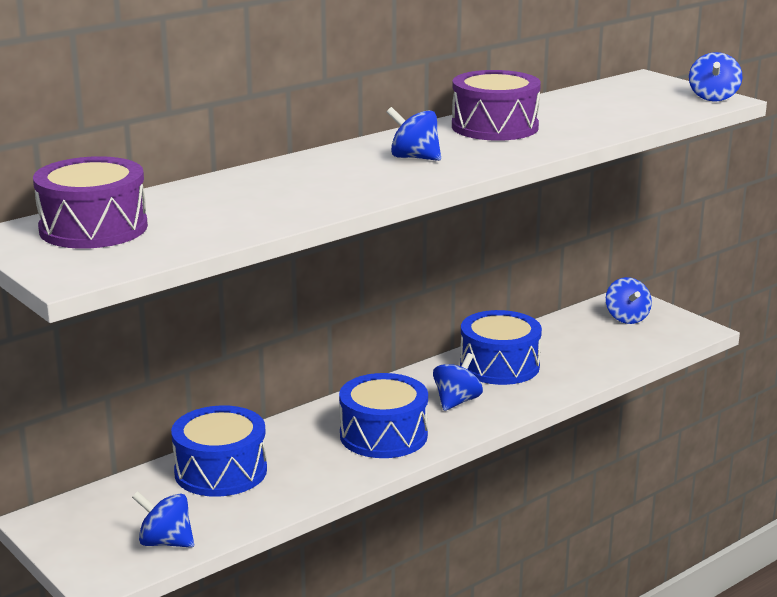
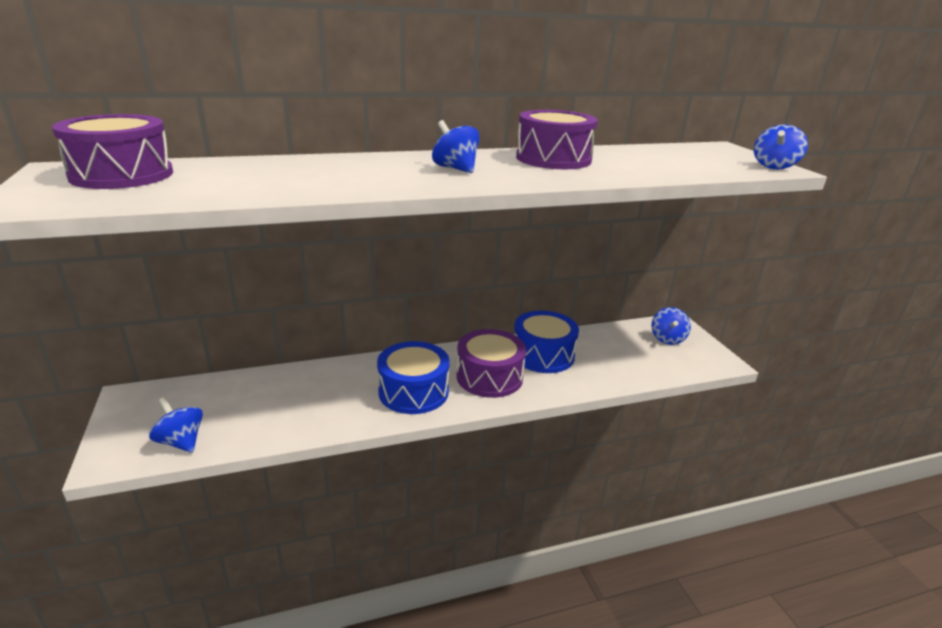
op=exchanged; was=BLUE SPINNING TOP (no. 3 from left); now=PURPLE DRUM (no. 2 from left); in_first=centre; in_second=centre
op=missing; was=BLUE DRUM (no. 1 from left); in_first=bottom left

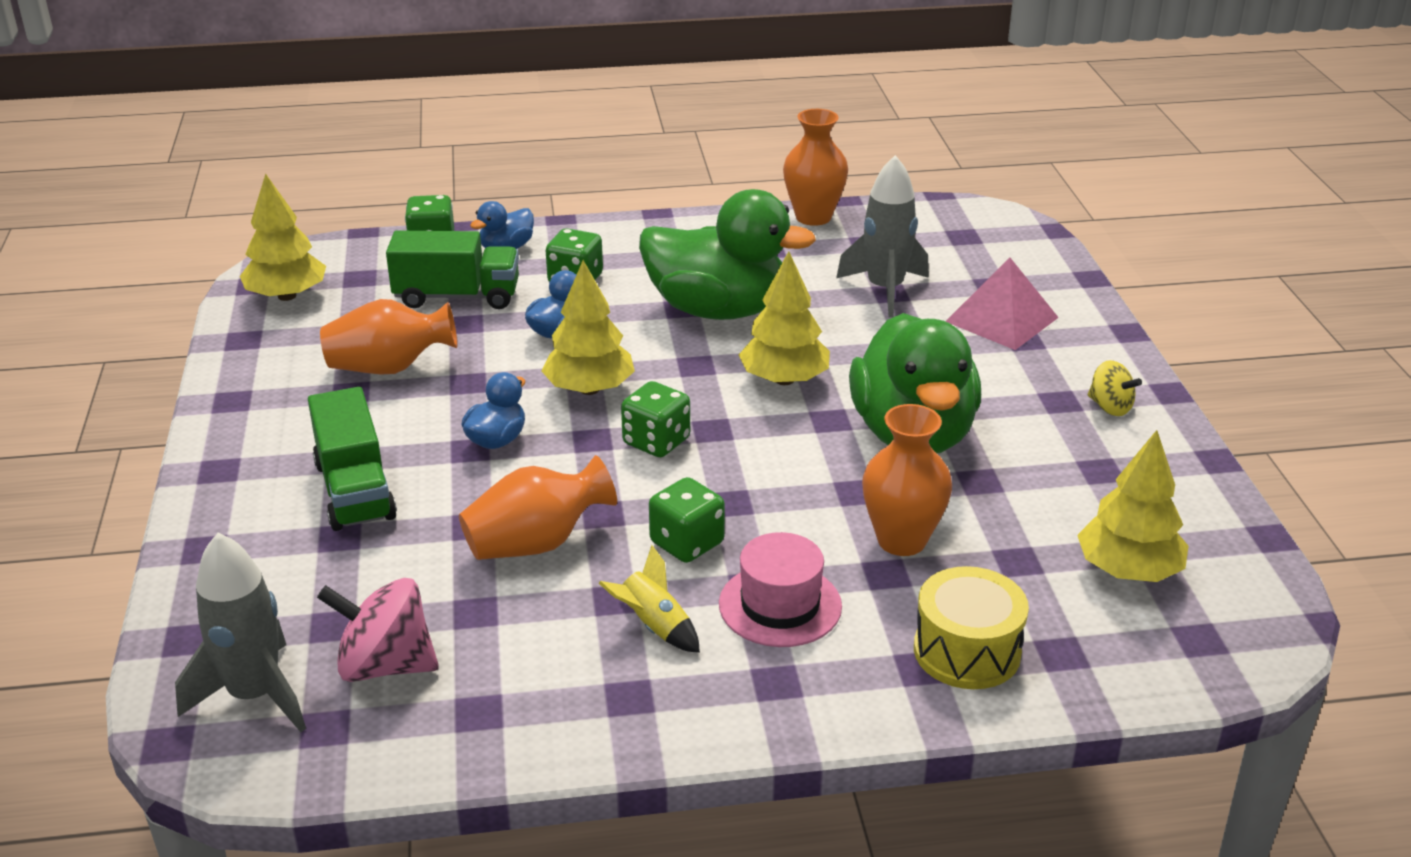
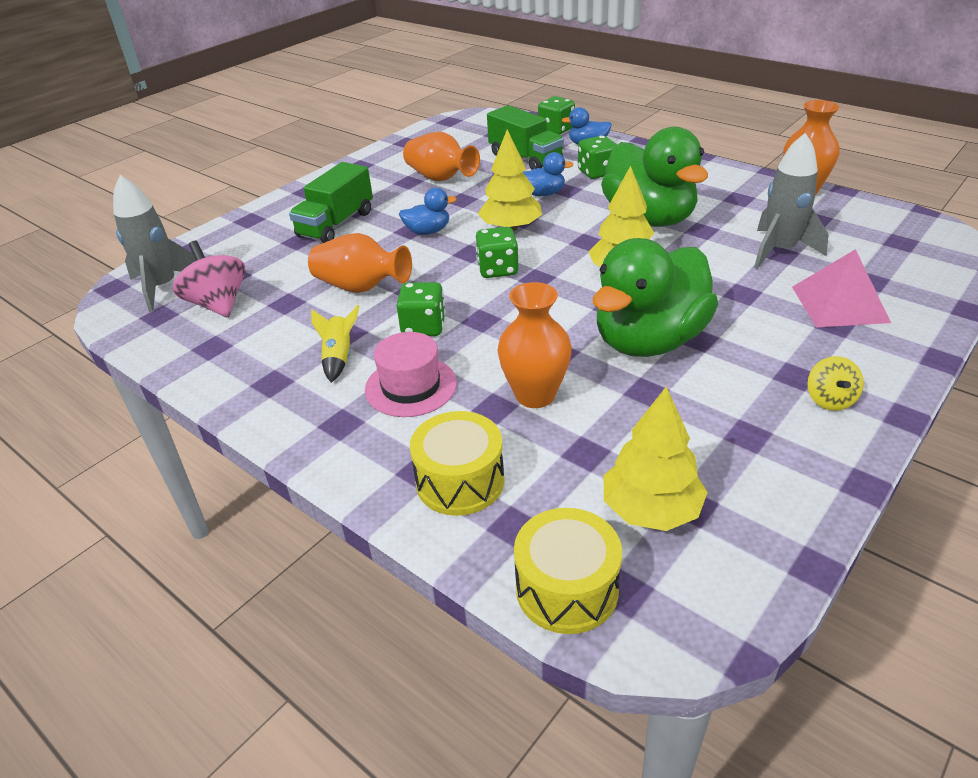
op=appeared; now=YELLOW DRUM (no. 2 from left); in_second=bottom centre
op=missing; was=YELLOW TREE (no. 1 from left); in_first=top left

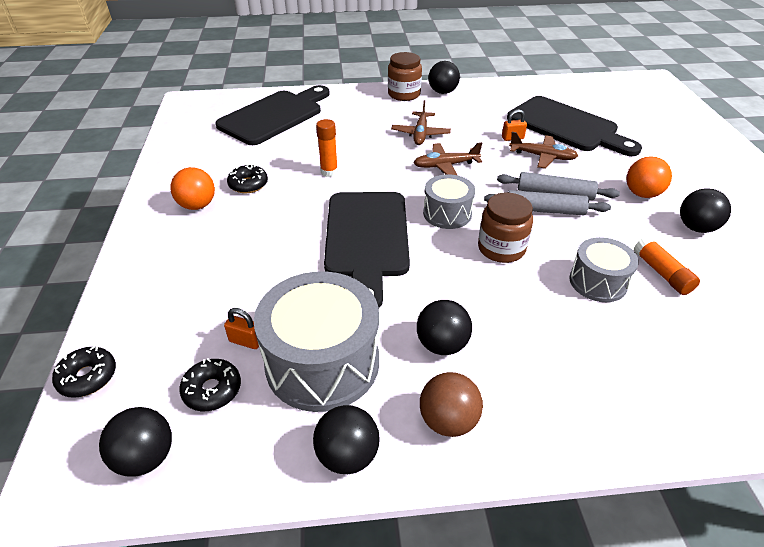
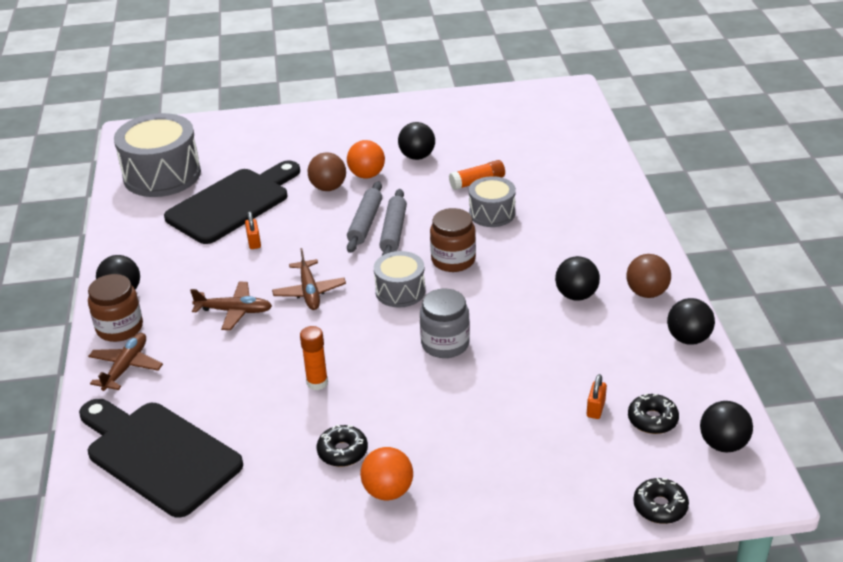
op=relocated; was=BROWN PLANE (no. 3 from left in the first image); now=BROWN PLANE (no. 1 from left); in_first=top right; in_second=middle left
op=relocated; was=GREY DRUM (no. 1 from left); in_first=centre; in_second=top left
op=appeared; now=BROWN BALL (no. 1 from left); in_second=top centre
op=exchanged; was=BLACK CUTTING BOARD (no. 2 from left); now=GREY JAR; in_first=centre; in_second=centre

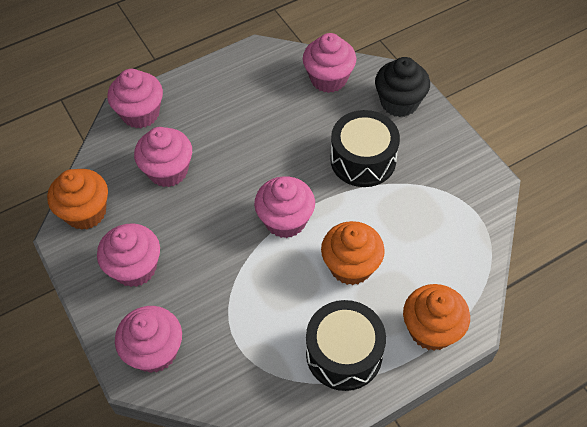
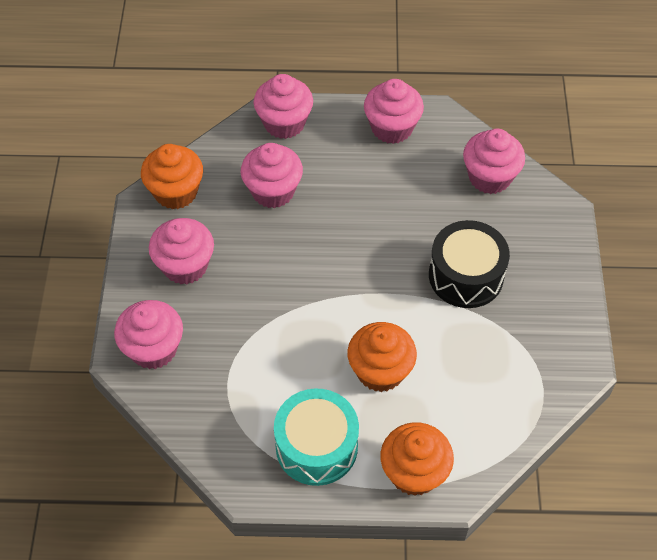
op=colour; was=BLACK DRUM (no. 1 from left); now=TURQUOISE DRUM; in_first=bottom centre; in_second=bottom centre
op=relocated; was=PINK CUPCAKE (no. 5 from left); in_first=centre; in_second=top centre
op=missing; was=BLACK CUPCAKE; in_first=top right

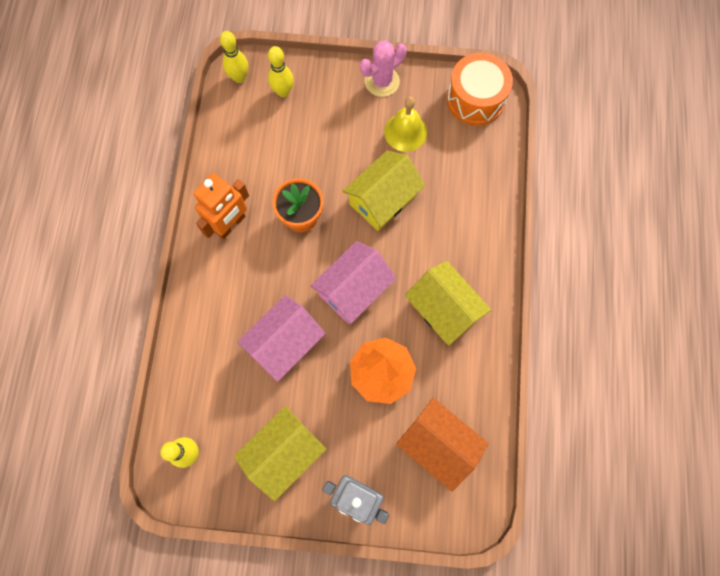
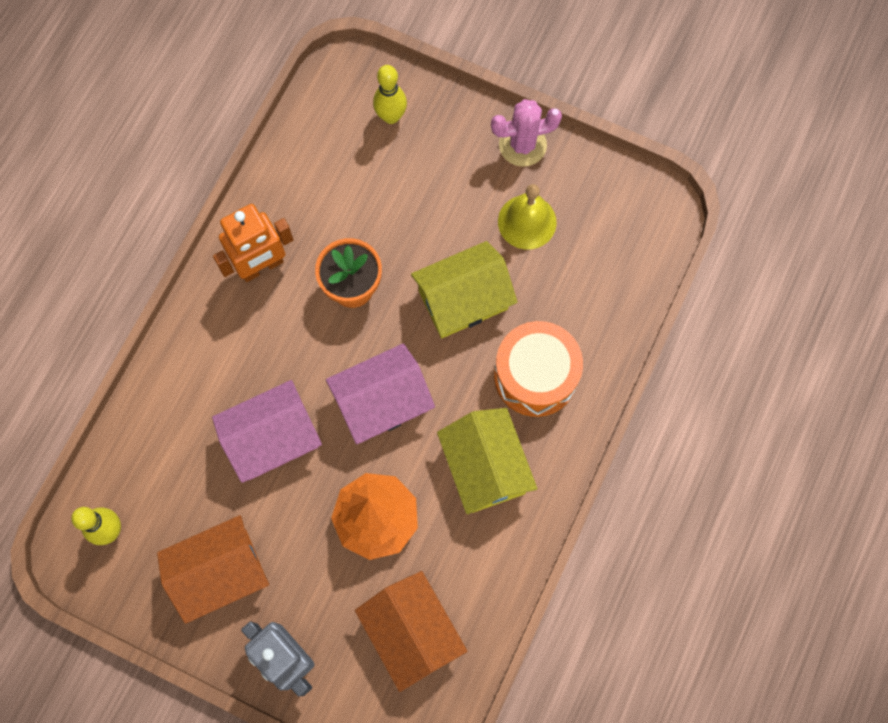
op=colour; was=YELLOW HOUSE (no. 1 from left); now=ORANGE HOUSE (no. 1 from left); in_first=bottom centre; in_second=bottom left
op=relocated; was=ORANGE DRUM; in_first=top right; in_second=centre
op=missing; was=YELLOW BOWLING PIN (no. 2 from left); in_first=top left

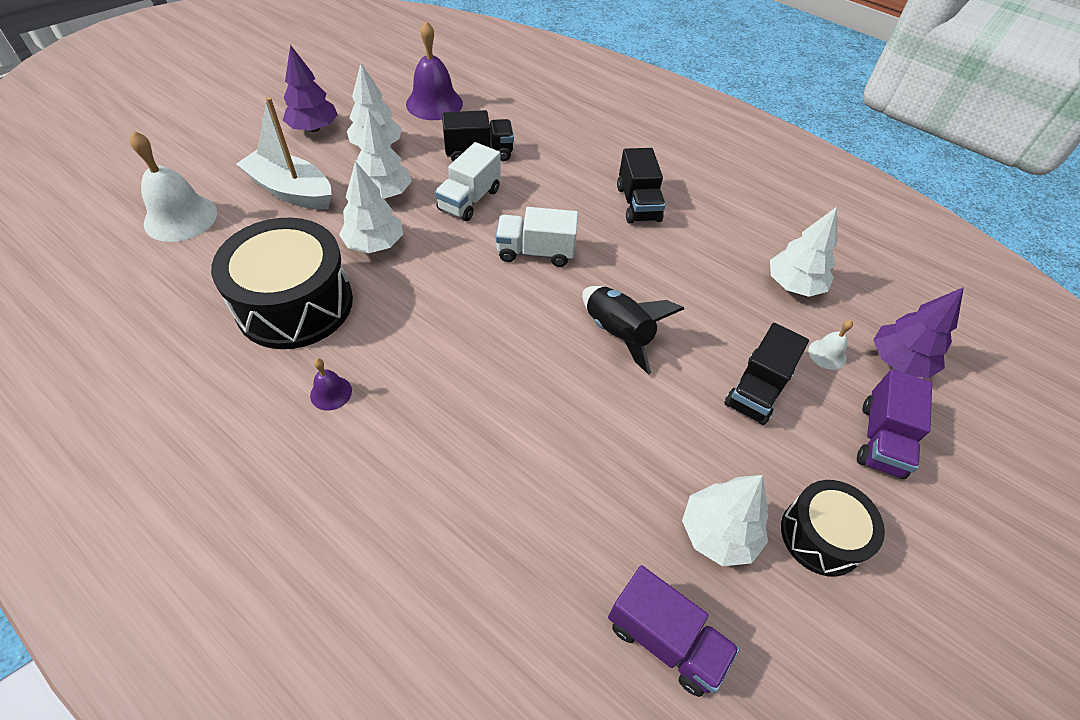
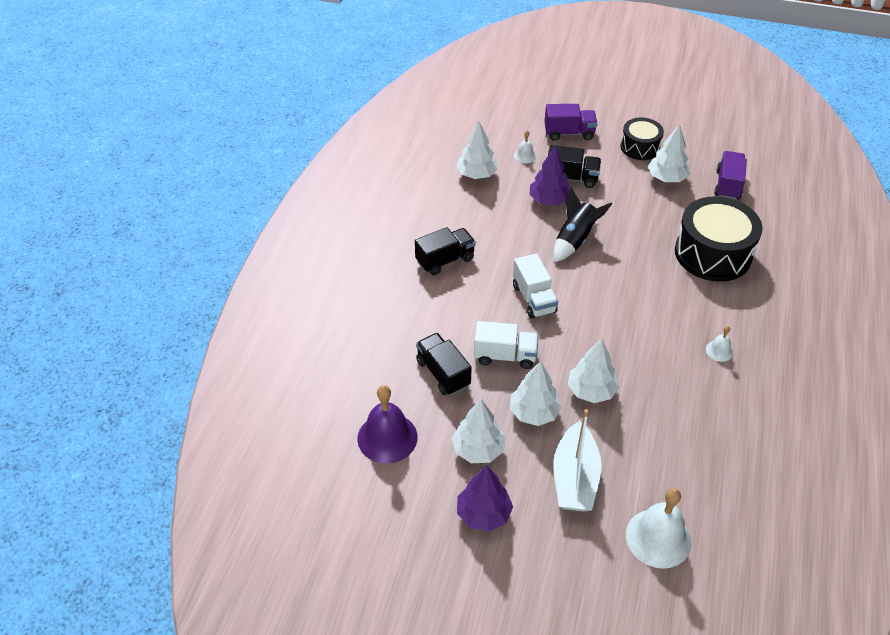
op=relocated; was=PURPLE TREE (no. 2 from left); in_first=middle right; in_second=top centre
op=relocated; was=BLACK DRUM (no. 1 from left in the first image); now=BLACK DRUM (no. 2 from left); in_first=middle left; in_second=middle right
op=colour; was=PURPLE BELL (no. 1 from left); now=WHITE BELL (no. 3 from left); in_first=middle left; in_second=middle right

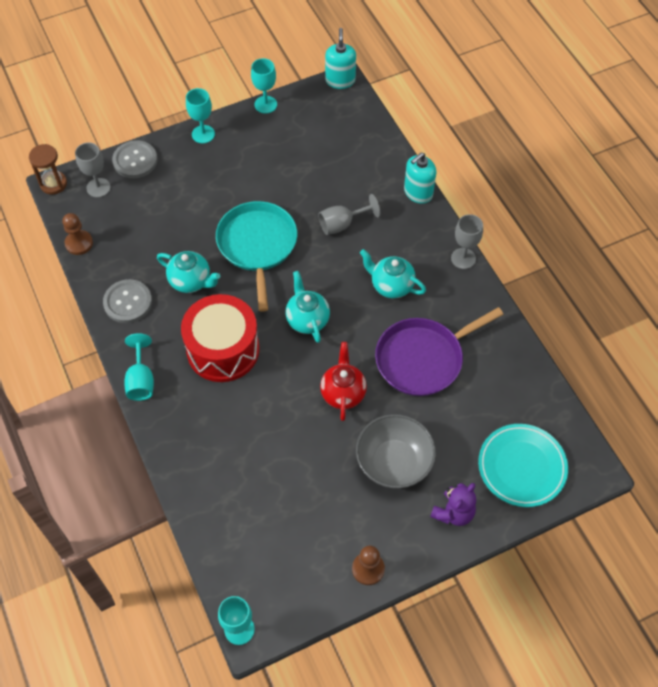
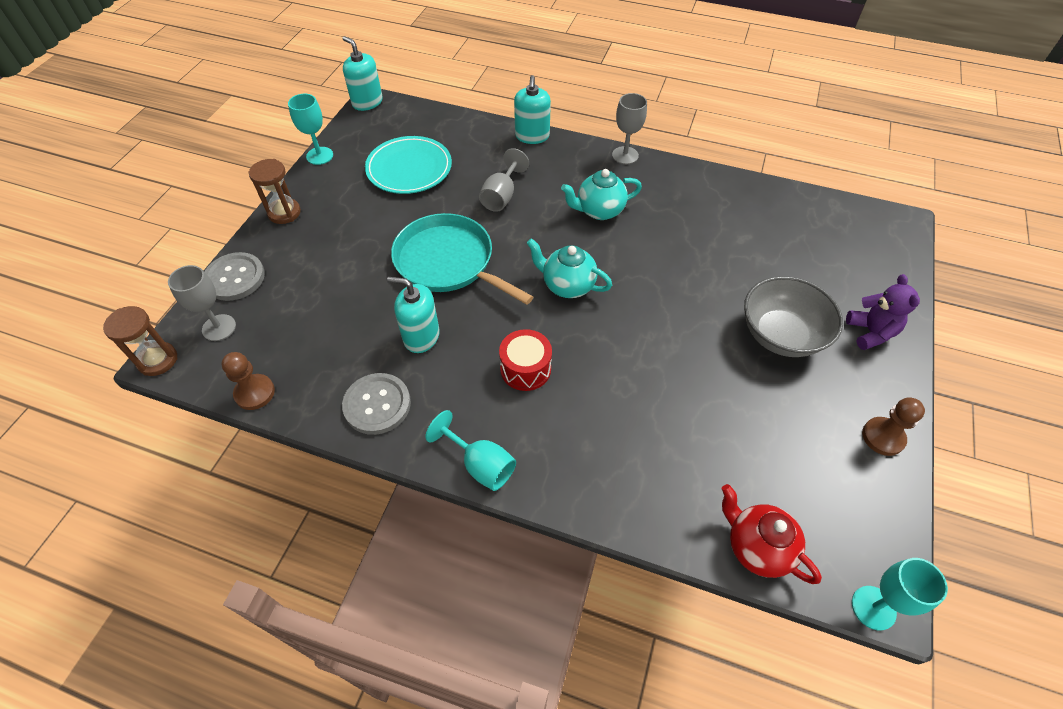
op=exchanged; was=TURQUOISE GOBLET (no. 2 from left); now=BROWN HOURGLASS (no. 2 from left); in_first=top left; in_second=top left
op=relocated; was=TURQUOISE PLATE; in_first=bottom right; in_second=top centre
op=exchanged; was=TURQUOISE TEAPOT (no. 1 from left); now=TURQUOISE SOAP DISPENSER (no. 2 from left); in_first=middle left; in_second=centre
op=size; was=RED DRUM; in_first=centre; in_second=centre; ratio=0.54
op=relocated; was=RED TEAPOT; in_first=centre; in_second=bottom right
op=missing; was=PURPLE PAN; in_first=middle right

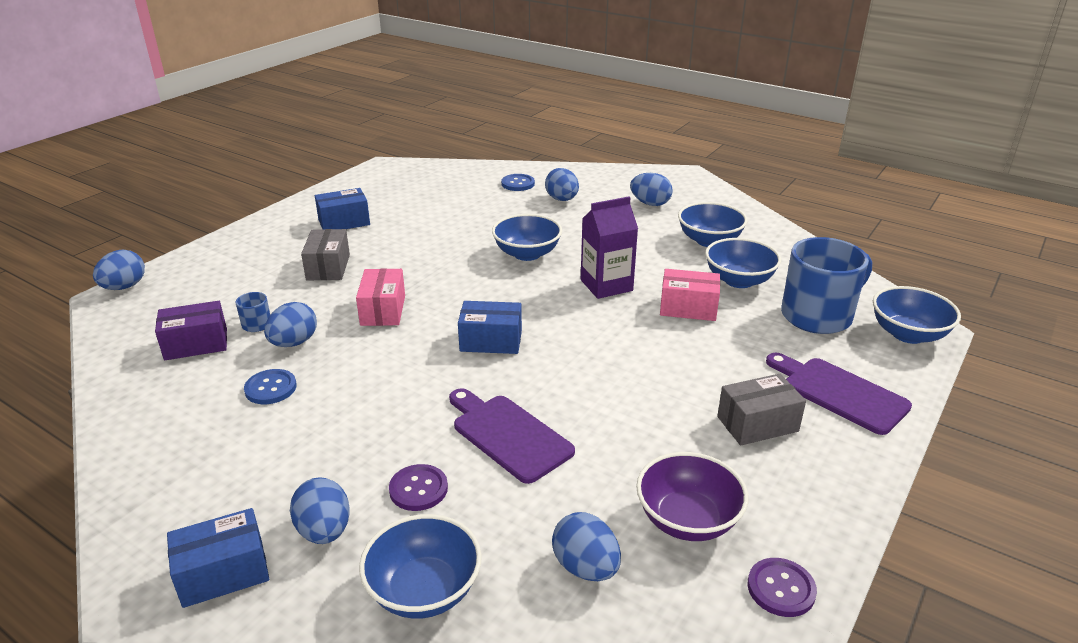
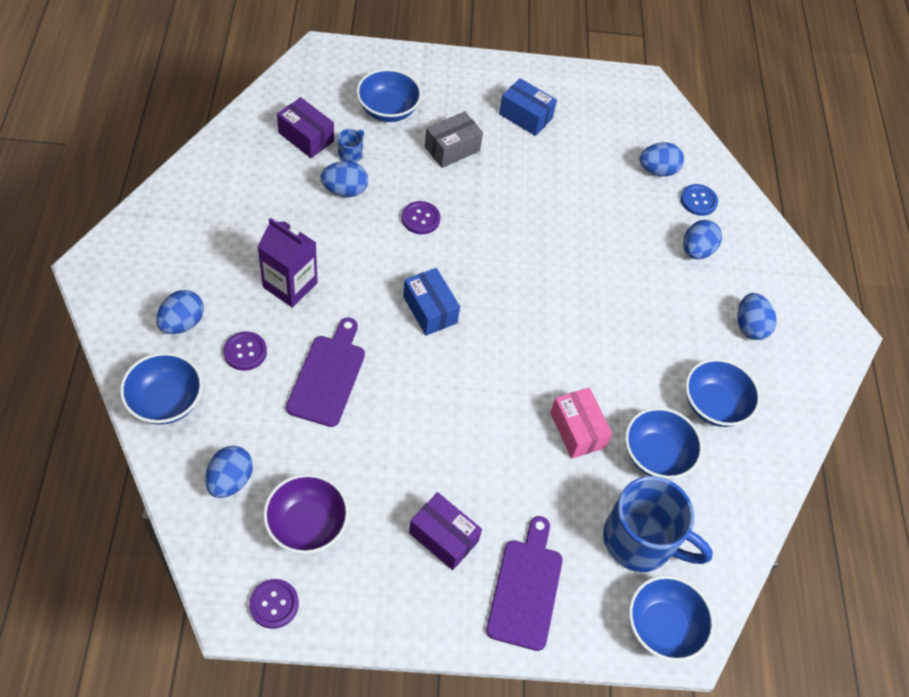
op=relocated; was=PURPLE CARTON; in_first=centre; in_second=middle left
op=relocated; was=BLUE BOWL (no. 2 from left); in_first=centre; in_second=top centre
op=exchanged; was=PINK BOX (no. 1 from left); now=PURPLE BUTTON (no. 3 from left); in_first=centre; in_second=top centre
op=colour; was=GREY BOX (no. 2 from left); now=PURPLE BOX (no. 2 from left); in_first=middle right; in_second=bottom centre
op=relocated; was=BLUE EGG (no. 1 from left in the first image); now=BLUE EGG (no. 4 from left); in_first=middle left; in_second=top right
op=missing; was=BLUE BOX (no. 1 from left); in_first=bottom left
op=missing; was=BLUE BUTTON (no. 1 from left); in_first=middle left

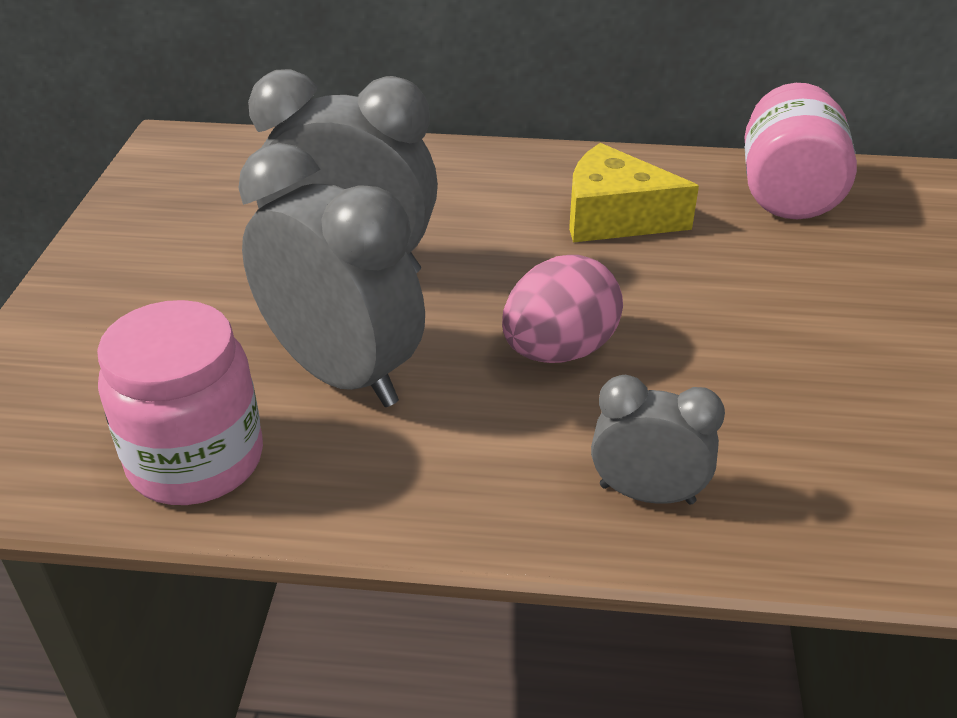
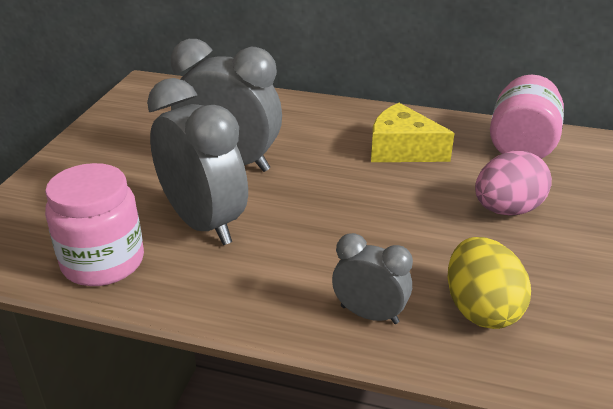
op=appeared; now=YELLOW EGG; in_second=bottom right
op=relocated; was=PINK EGG; in_first=centre; in_second=middle right

